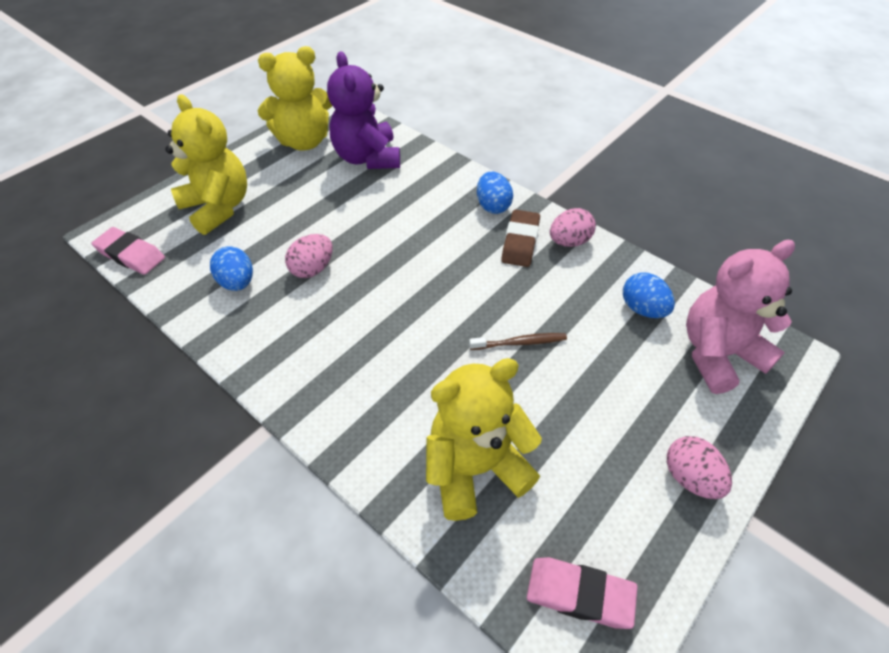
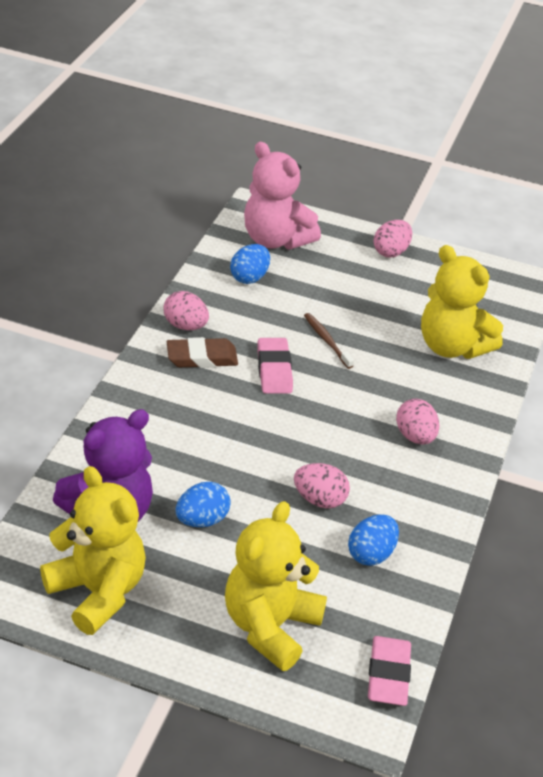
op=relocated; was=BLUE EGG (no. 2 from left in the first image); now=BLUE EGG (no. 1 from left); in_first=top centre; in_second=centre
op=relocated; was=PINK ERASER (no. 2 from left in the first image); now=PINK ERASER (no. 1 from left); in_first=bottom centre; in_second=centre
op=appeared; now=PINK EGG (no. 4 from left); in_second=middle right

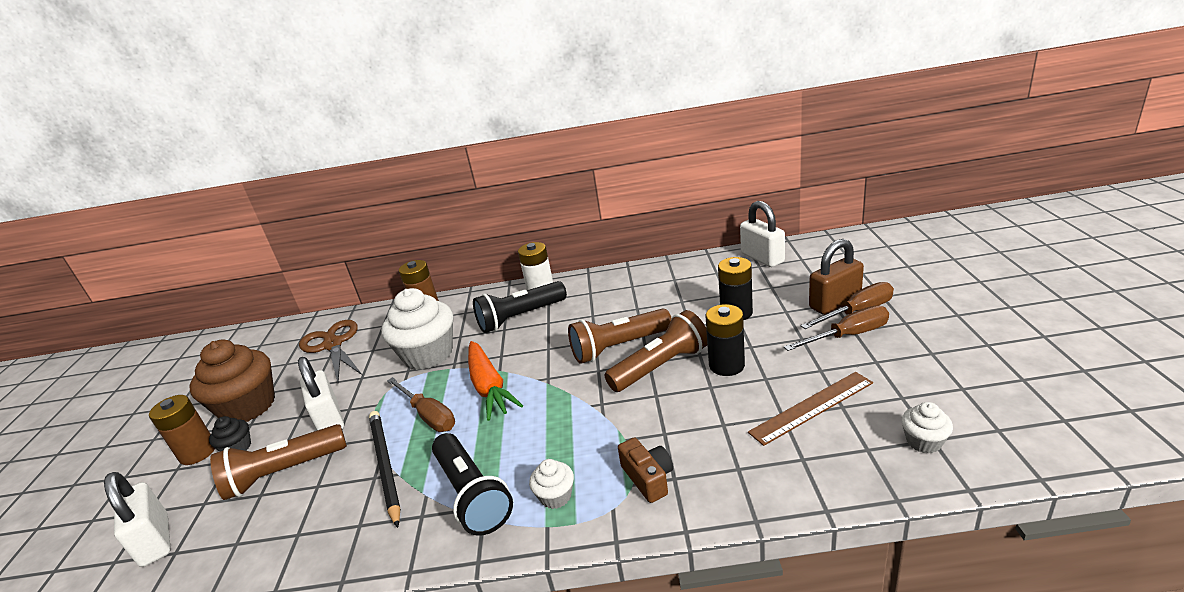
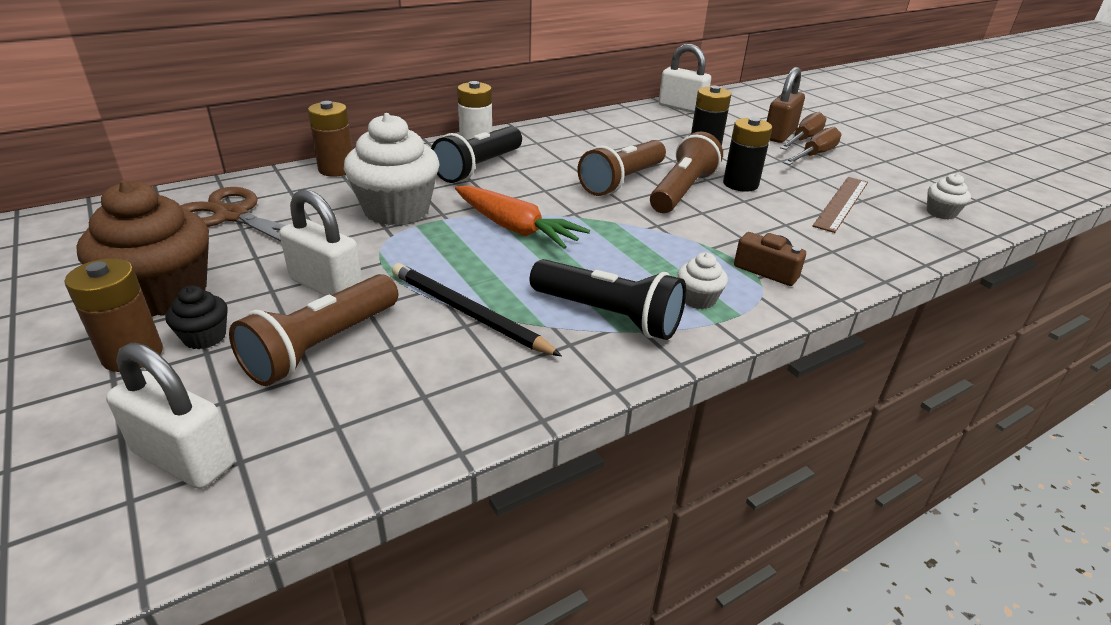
op=missing; was=BROWN SCREWDRIVER (no. 1 from left); in_first=bottom centre

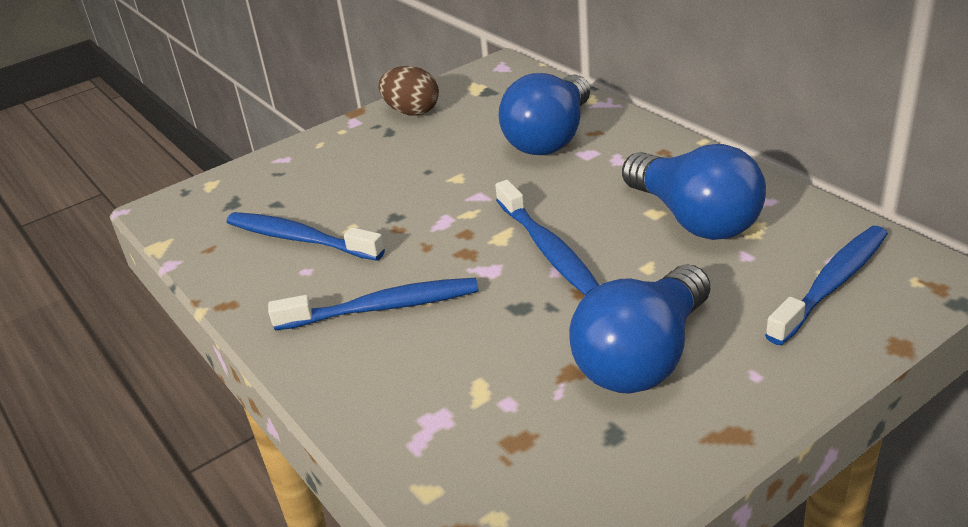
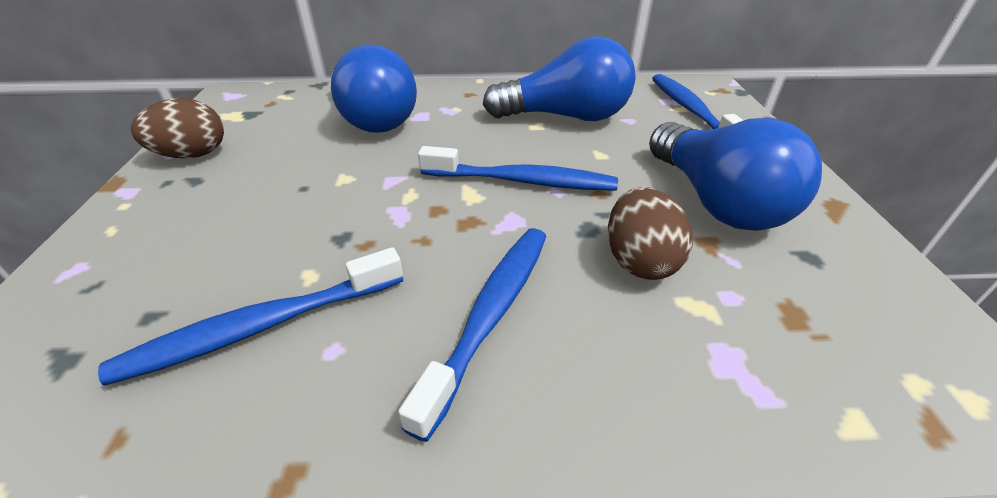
op=appeared; now=BROWN EGG (no. 2 from left); in_second=centre

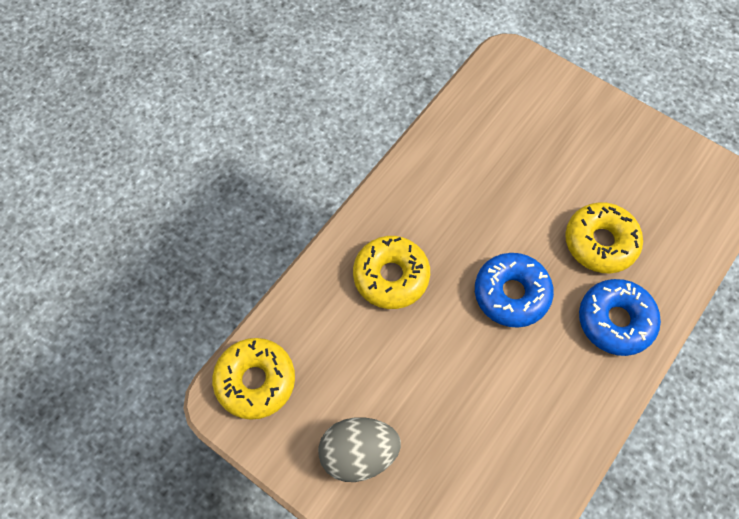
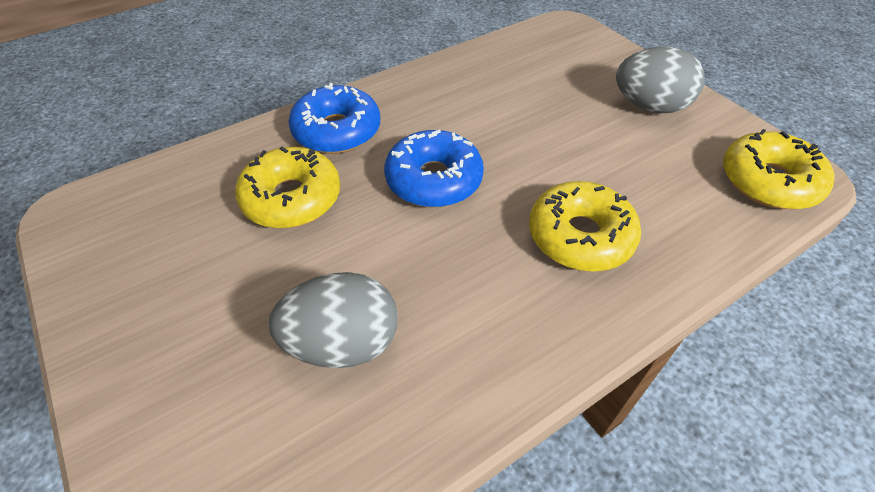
op=appeared; now=GREY EGG (no. 1 from left); in_second=centre

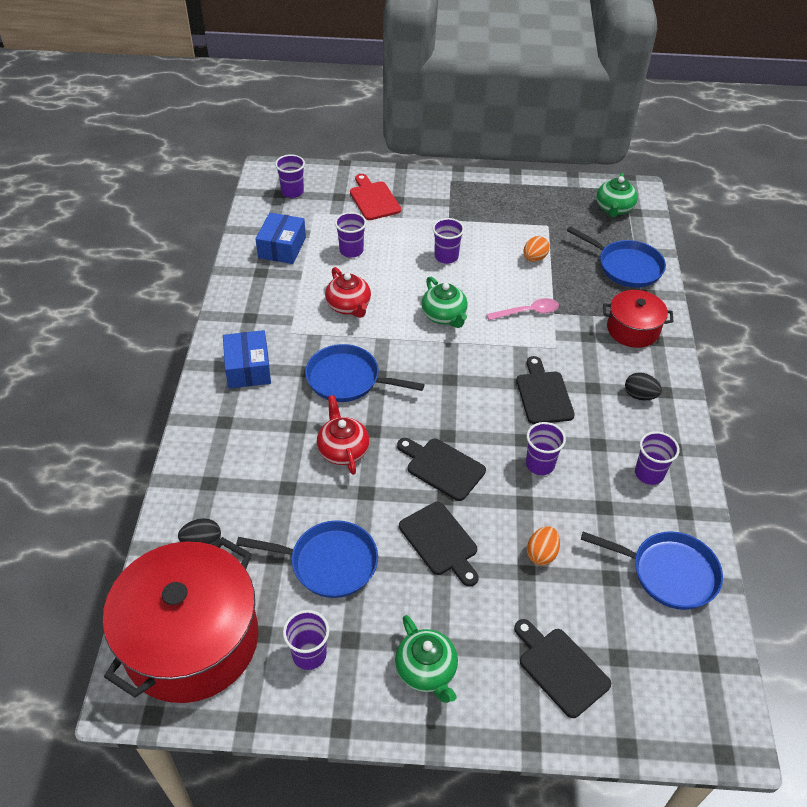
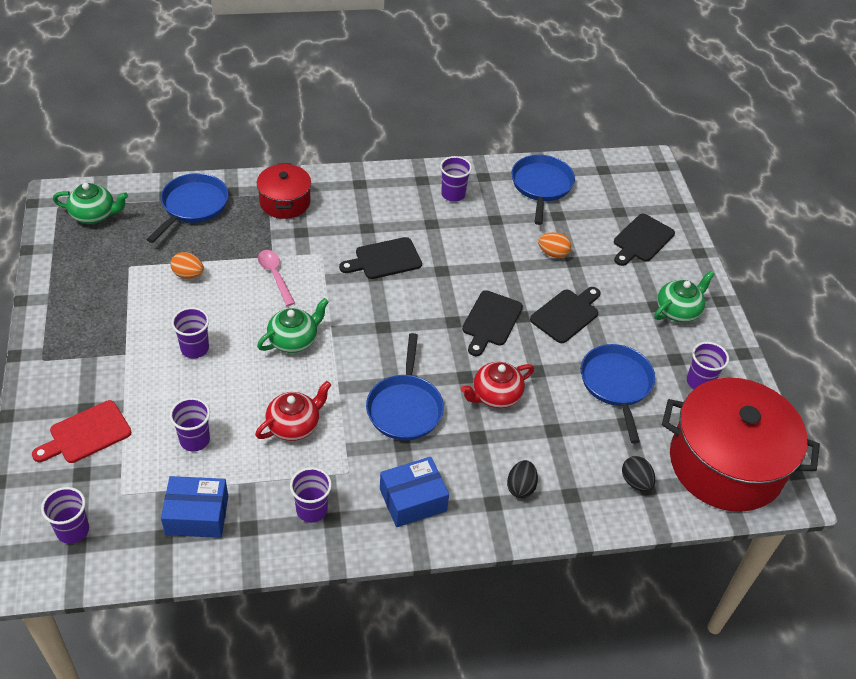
op=relocated; was=PURPLE CUP (no. 5 from left in the first image); now=PURPLE CUP (no. 4 from left); in_first=middle right; in_second=bottom centre
op=relocated; was=BLACK EGG (no. 2 from left in the first image); now=BLACK EGG (no. 1 from left); in_first=middle right; in_second=bottom centre

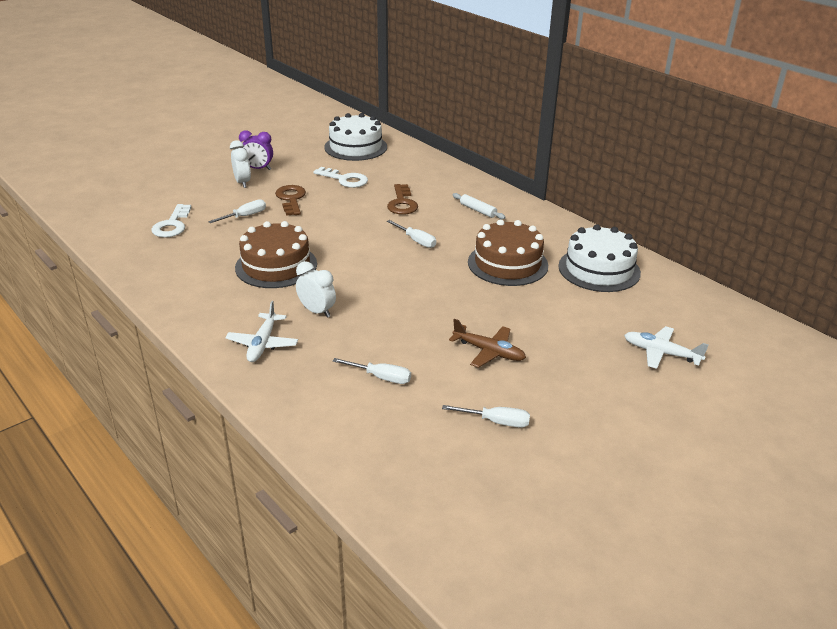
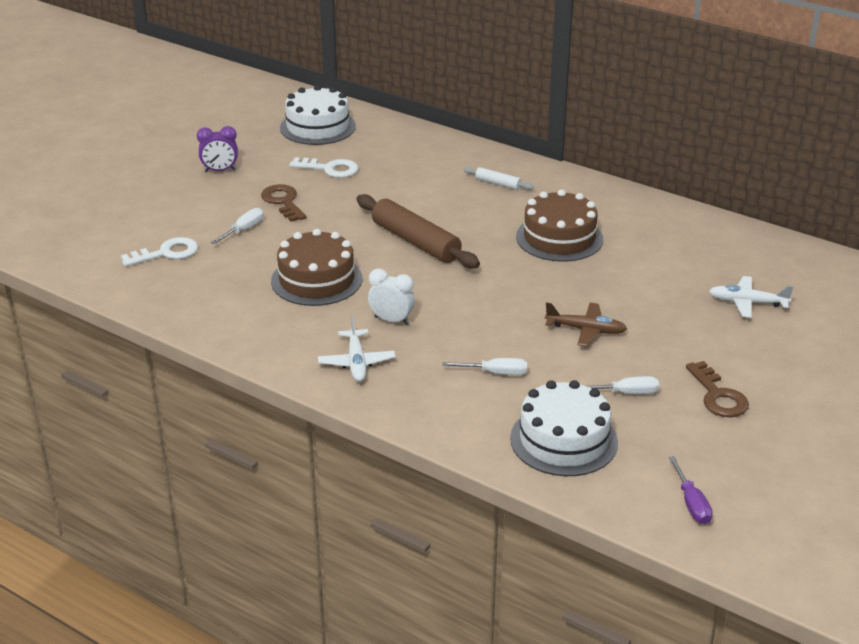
op=spun; was=WHITE KEY (no. 1 from left); in_first=middle left; in_second=middle left; clockwise=-105
op=appeared; now=BROWN ROLLING PIN; in_second=centre
op=relocated; was=WHITE CAKE (no. 2 from left); in_first=middle right; in_second=centre
op=appeared; now=PURPLE SCREWDRIVER; in_second=bottom right
op=relocated; was=BROWN KEY (no. 2 from left); in_first=top centre; in_second=middle right
op=missing; was=WHITE CLOCK (no. 1 from left); in_first=top left
op=missing; was=WHITE SCREWDRIVER (no. 3 from left); in_first=centre

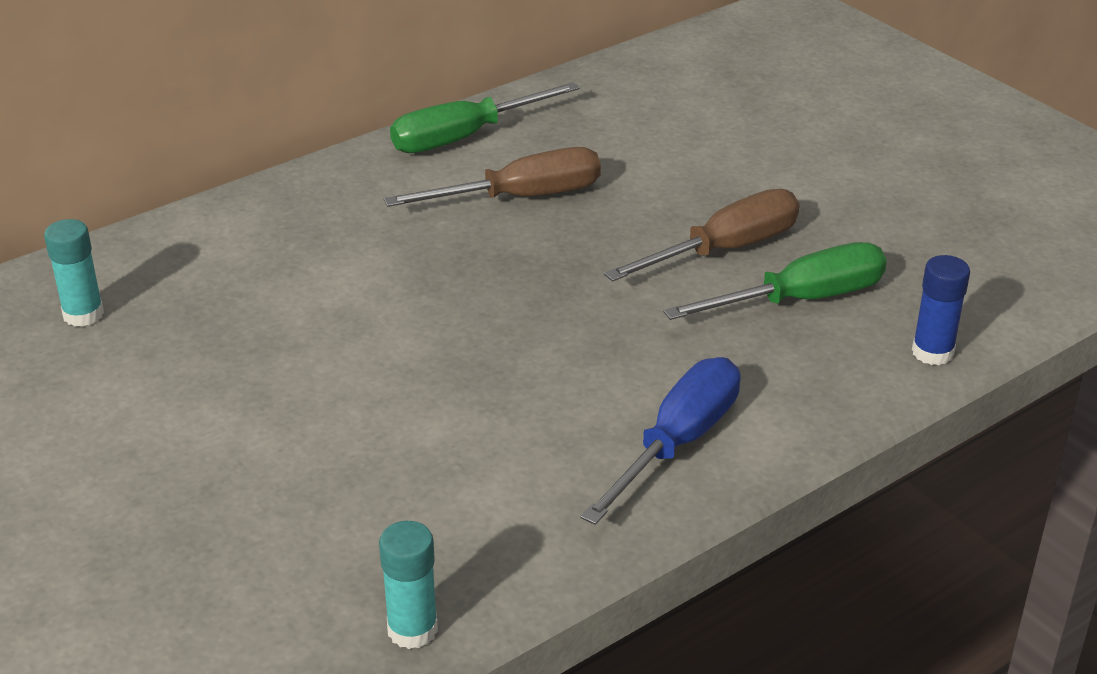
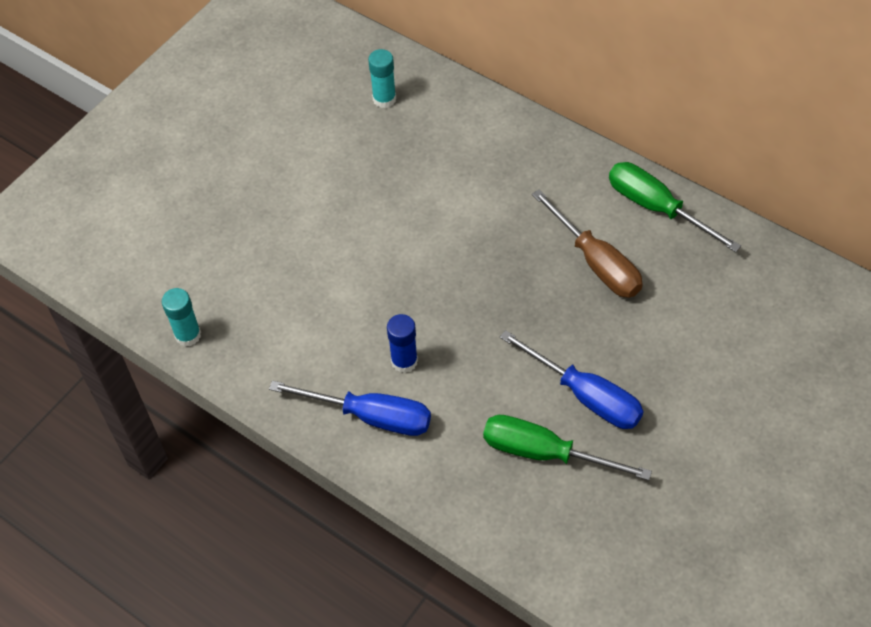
op=relocated; was=BLUE GLUE STICK; in_first=middle right; in_second=centre
op=spun; was=GREEN SCREWDRIVER (no. 2 from left in the first image); in_first=middle right; in_second=bottom centre; clockwise=150
op=colour; was=BROWN SCREWDRIVER (no. 2 from left); now=BLUE SCREWDRIVER (no. 2 from left); in_first=centre; in_second=centre

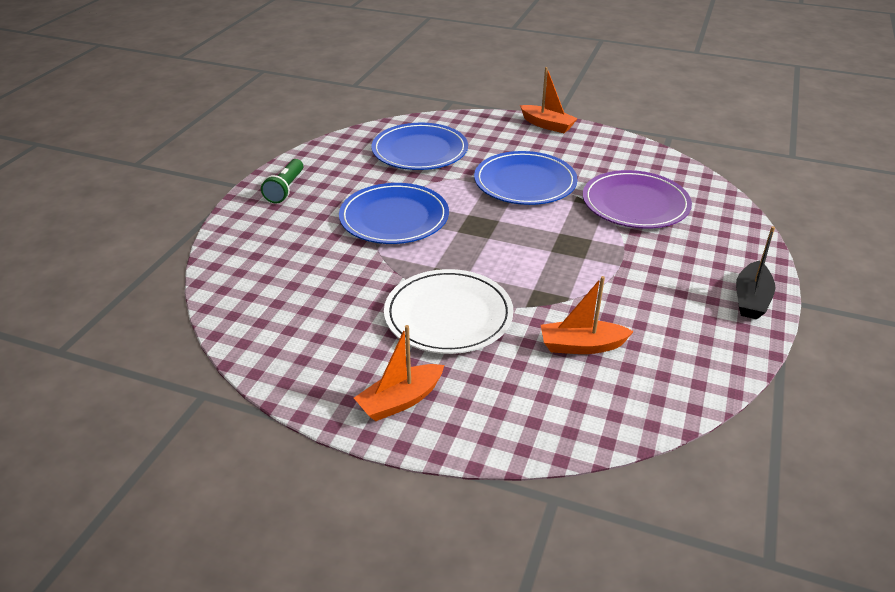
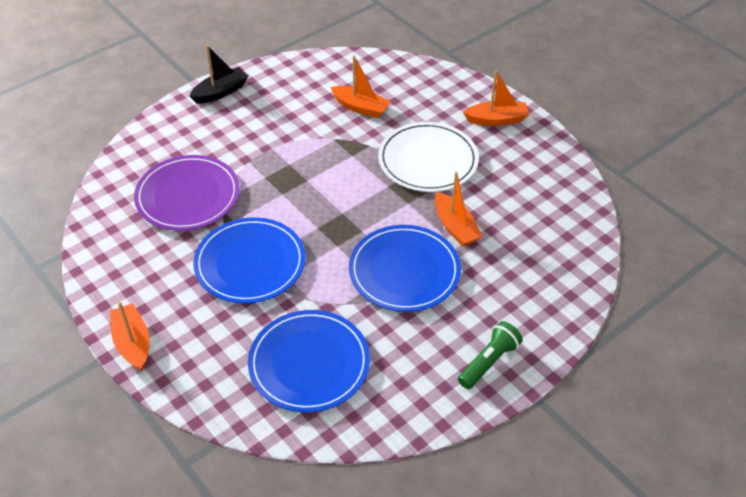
op=appeared; now=ORANGE BOAT (no. 3 from left); in_second=centre

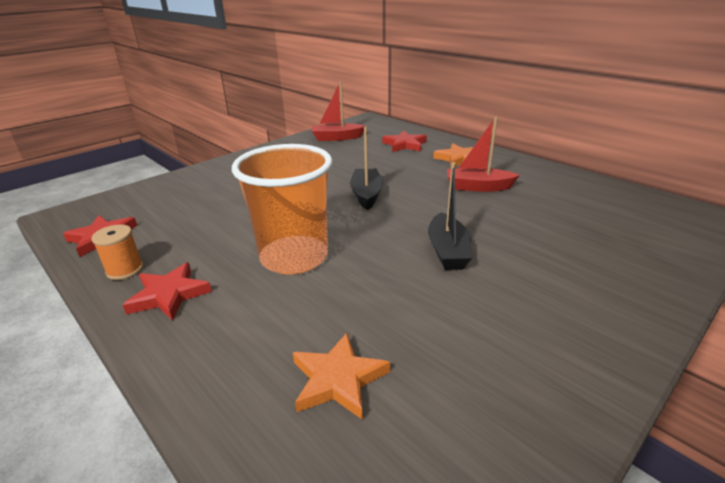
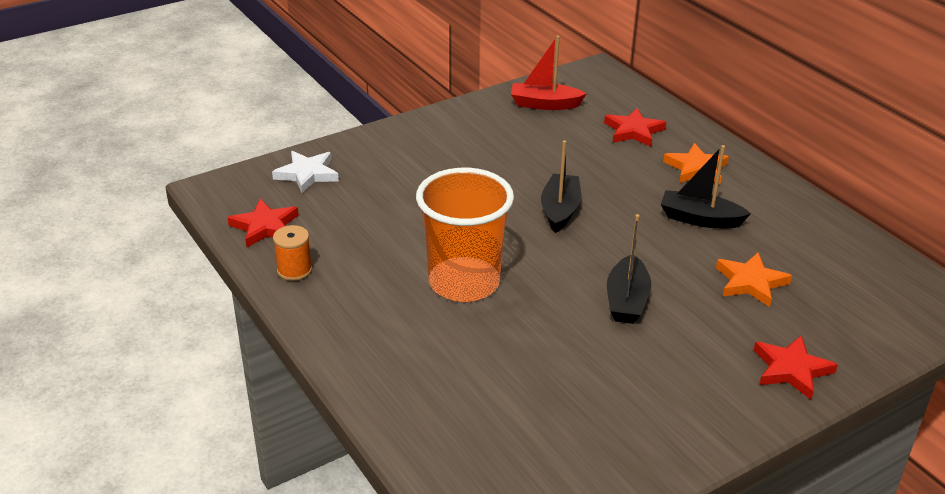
op=appeared; now=WHITE STAR; in_second=middle left
op=colour; was=RED BOAT (no. 2 from left); now=BLACK BOAT (no. 3 from left); in_first=top centre; in_second=middle right
op=relocated; was=ORANGE STAR (no. 1 from left in the first image); now=ORANGE STAR (no. 2 from left); in_first=bottom centre; in_second=middle right
op=relocated; was=RED STAR (no. 2 from left in the first image); now=RED STAR (no. 3 from left); in_first=middle left; in_second=bottom right

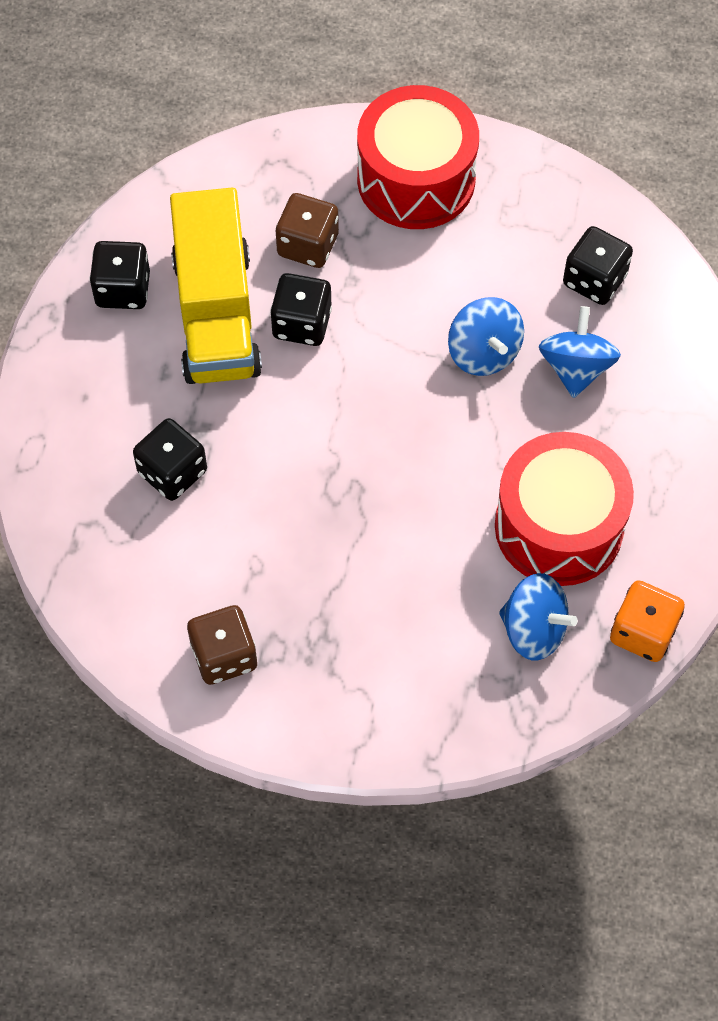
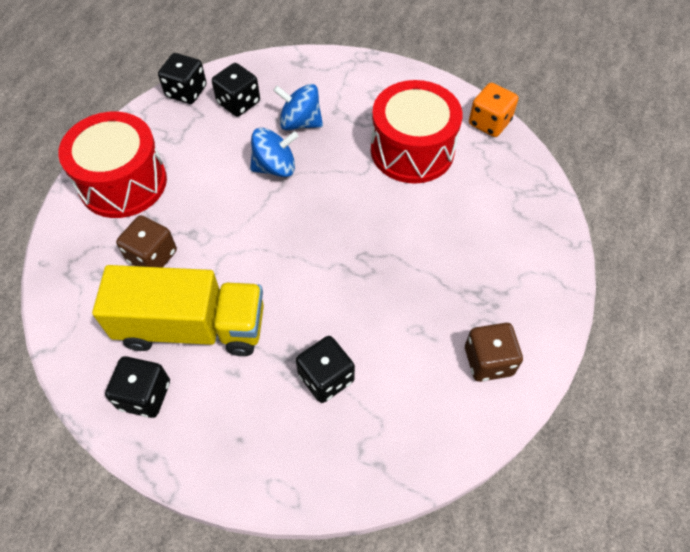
op=relocated; was=BLACK DICE (no. 3 from left in the first image); now=BLACK DICE (no. 2 from left); in_first=top centre; in_second=top left
op=missing; was=BLUE SPINNING TOP (no. 2 from left); in_first=middle right

